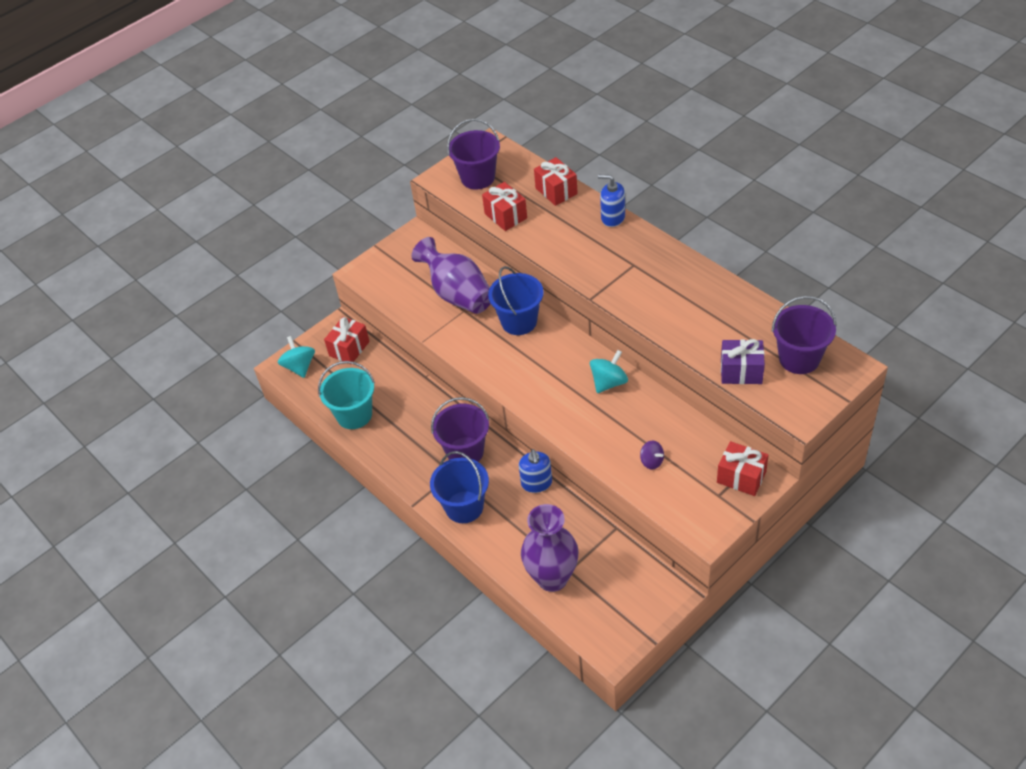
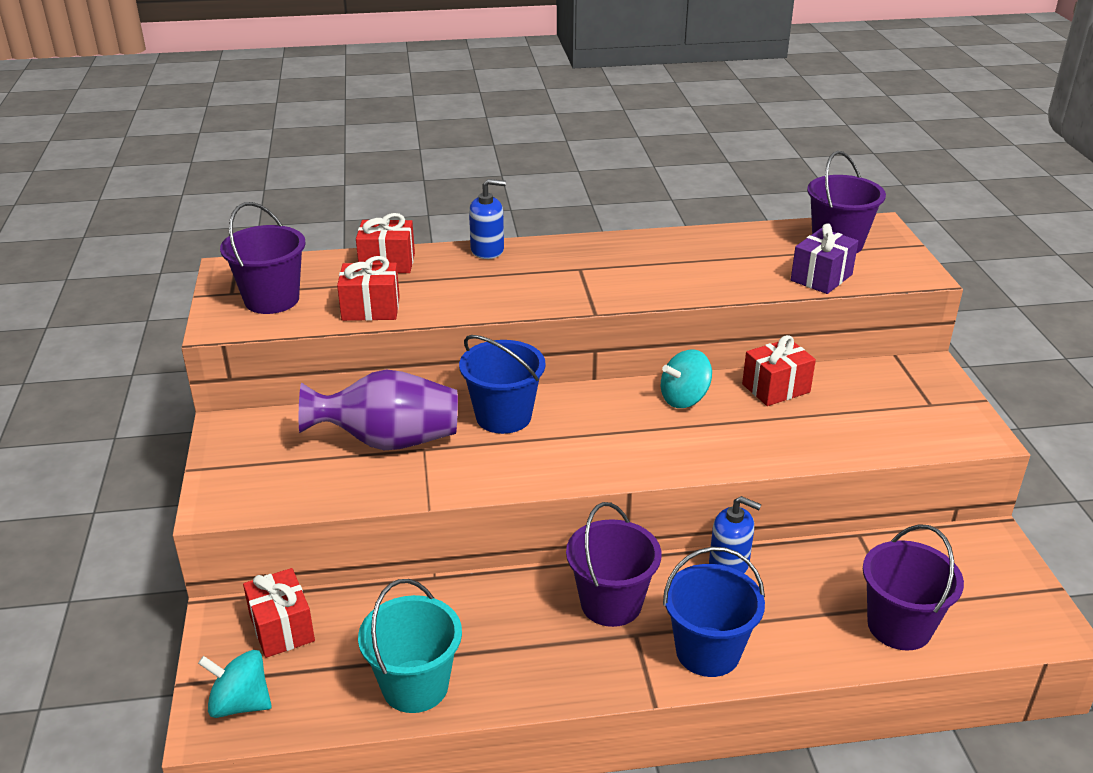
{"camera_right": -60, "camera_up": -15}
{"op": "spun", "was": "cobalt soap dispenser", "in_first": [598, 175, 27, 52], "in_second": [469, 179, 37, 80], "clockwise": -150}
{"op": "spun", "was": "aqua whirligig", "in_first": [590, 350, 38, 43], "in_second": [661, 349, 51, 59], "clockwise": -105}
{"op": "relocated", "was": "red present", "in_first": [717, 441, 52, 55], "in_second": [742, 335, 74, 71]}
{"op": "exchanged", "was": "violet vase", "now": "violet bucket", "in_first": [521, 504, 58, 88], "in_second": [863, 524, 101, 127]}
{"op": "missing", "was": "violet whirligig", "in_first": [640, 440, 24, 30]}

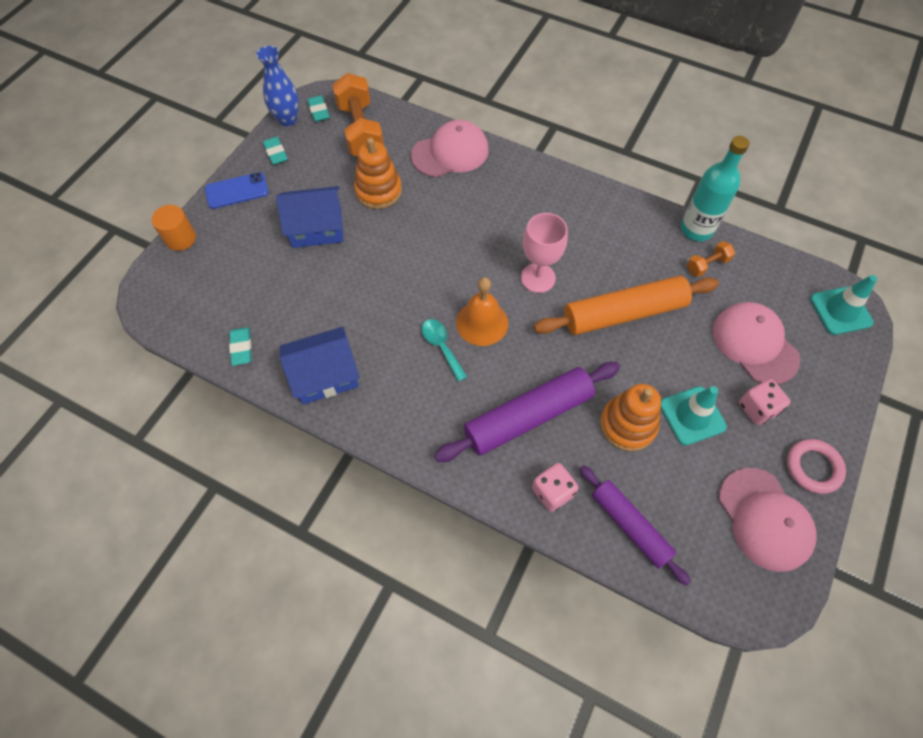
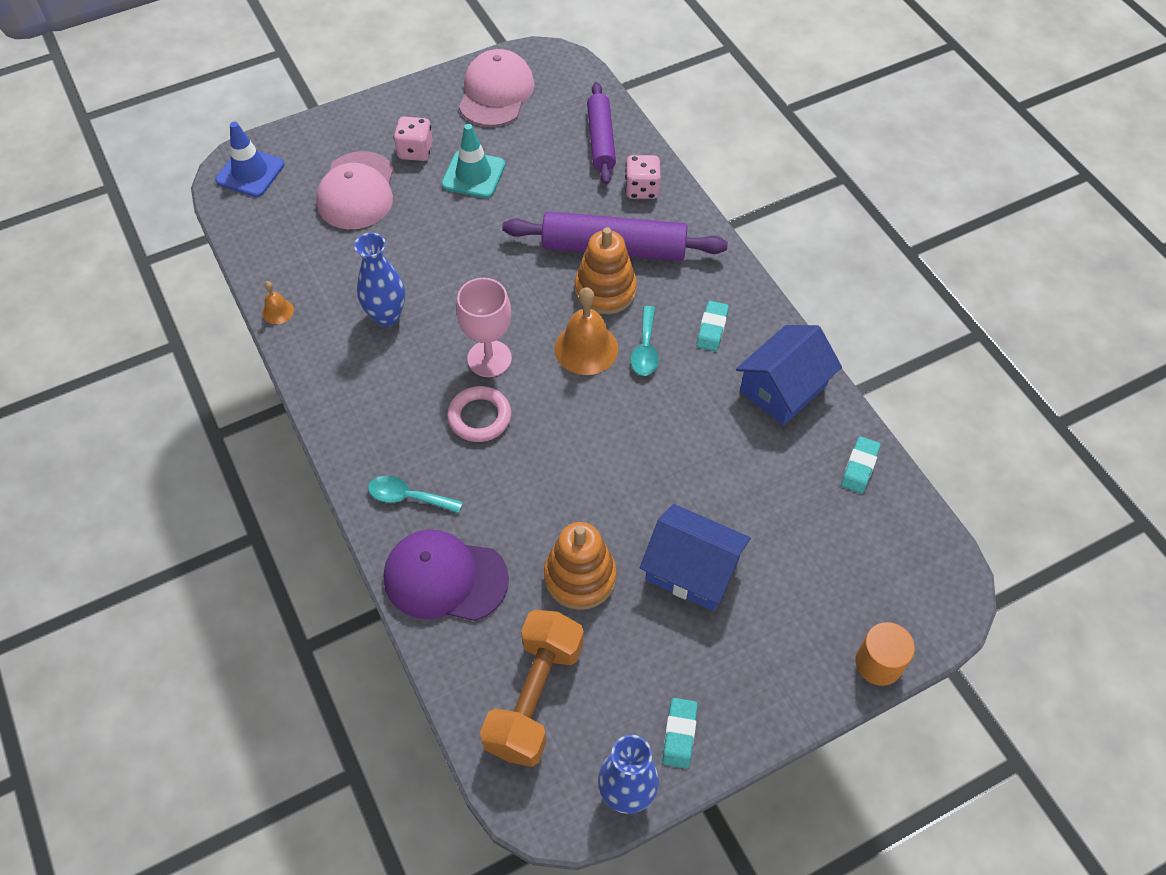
{"camera_right": -145, "camera_up": -5}
{"op": "colour", "was": "aqua road cone", "now": "cobalt road cone", "in_first": [810, 275, 67, 60], "in_second": [215, 122, 69, 75]}
{"op": "exchanged", "was": "aqua bottle", "now": "orange-coloured hand bell", "in_first": [681, 136, 68, 105], "in_second": [262, 281, 32, 43]}
{"op": "appeared", "now": "cobalt vase", "in_second": [354, 233, 51, 94]}
{"op": "appeared", "now": "aqua spoon", "in_second": [368, 475, 95, 38]}
{"op": "colour", "was": "rosy baseball cap", "now": "violet baseball cap", "in_first": [411, 120, 78, 58], "in_second": [384, 530, 125, 91]}
{"op": "relocated", "was": "rosy ring", "in_first": [787, 439, 59, 55], "in_second": [447, 386, 64, 56]}
{"op": "relocated", "was": "orange-coloured stacking toy", "in_first": [600, 384, 61, 67], "in_second": [575, 227, 62, 87]}
{"op": "relocated", "was": "aqua gum eraser", "in_first": [307, 96, 23, 26], "in_second": [696, 301, 33, 50]}
{"op": "spun", "was": "cobalt house", "in_first": [280, 327, 80, 77], "in_second": [736, 325, 106, 100], "clockwise": -60}
{"op": "missing", "was": "cobalt smartphone", "in_first": [205, 172, 64, 37]}
{"op": "missing", "was": "orange-coloured pastry roller", "in_first": [534, 276, 185, 59]}
{"op": "missing", "was": "orange-coloured dumbbell", "in_first": [687, 241, 48, 36]}

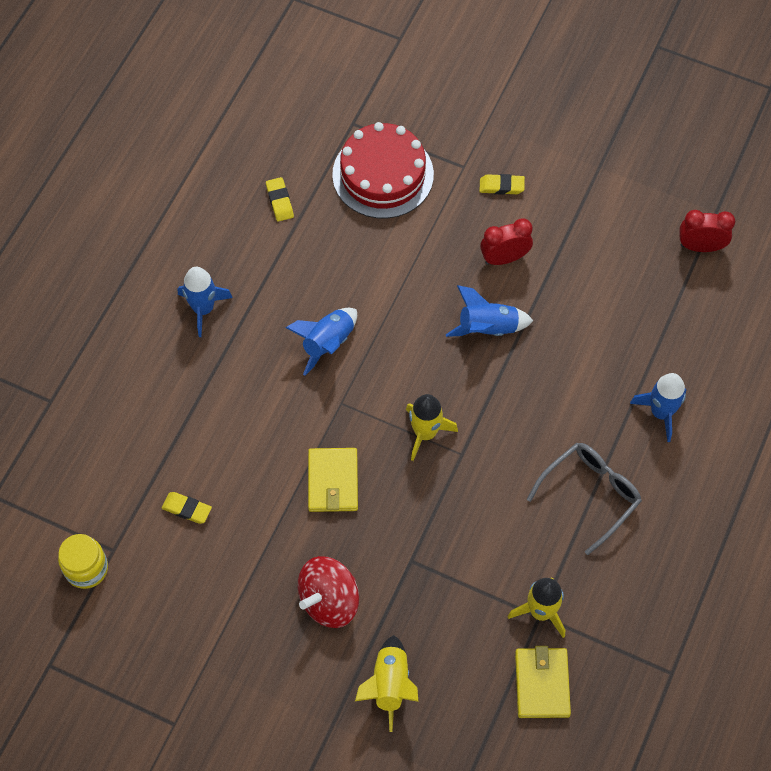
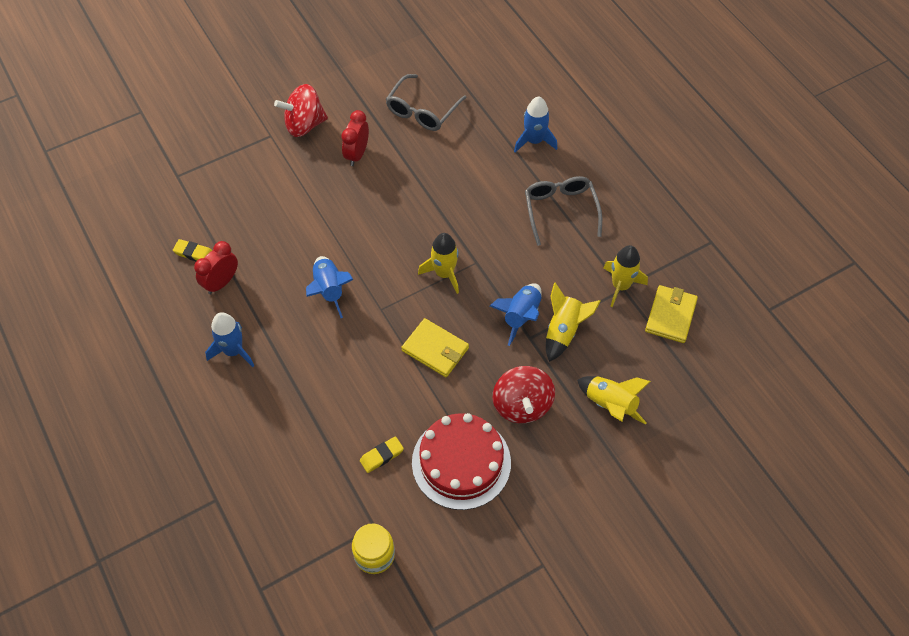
{"camera_right": -55, "camera_up": -5}
{"op": "relocated", "was": "red bedside clock", "in_first": [680, 210, 55, 42], "in_second": [194, 241, 44, 53]}
{"op": "exchanged", "was": "yellow gum eraser", "now": "red whirligig", "in_first": [479, 174, 46, 21], "in_second": [274, 84, 54, 53]}
{"op": "appeared", "now": "ash-grey eyeglasses", "in_second": [386, 74, 81, 57]}
{"op": "relocated", "was": "red cake", "in_first": [332, 122, 102, 97], "in_second": [412, 413, 99, 97]}
{"op": "relocated", "was": "cobalt toy rocket", "in_first": [446, 285, 87, 52], "in_second": [490, 283, 52, 63]}
{"op": "appeared", "now": "yellow toy rocket", "in_second": [546, 282, 55, 80]}
{"op": "spun", "was": "yellow billfold", "in_first": [515, 646, 56, 72], "in_second": [645, 285, 53, 58], "clockwise": 75}

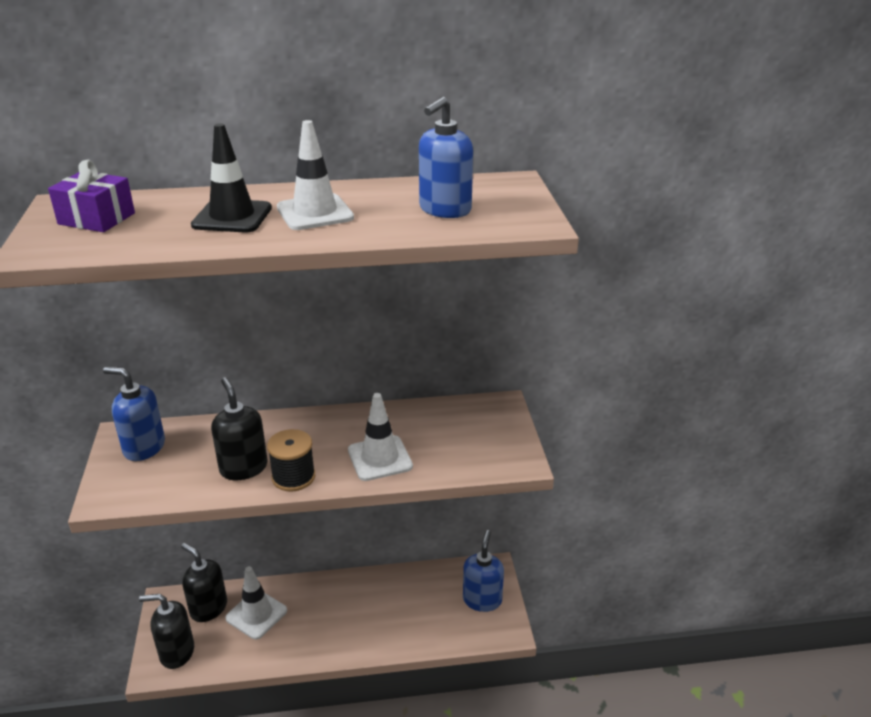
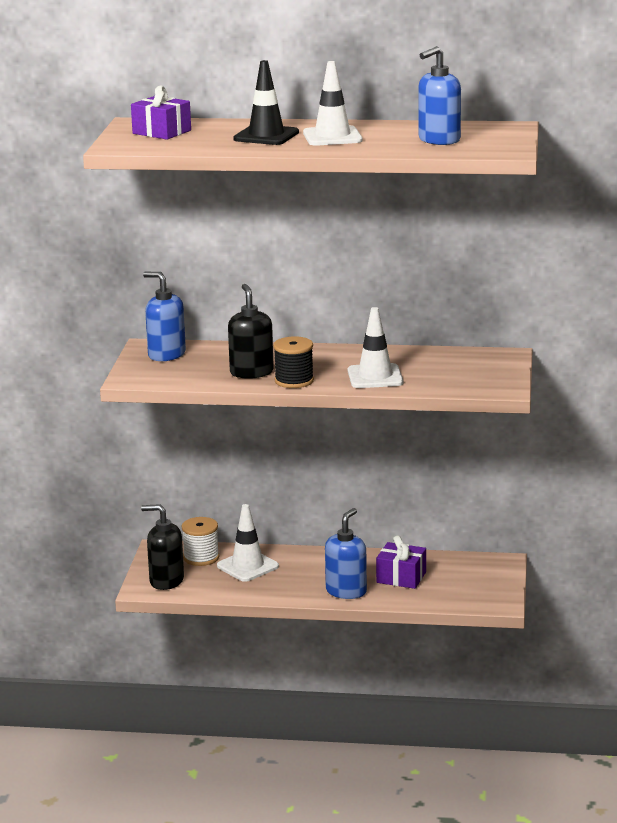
{"camera_right": 15, "camera_up": -10}
{"op": "exchanged", "was": "ebony soap dispenser", "now": "snow-white spool", "in_first": [181, 543, 46, 79], "in_second": [182, 517, 37, 49]}
{"op": "relocated", "was": "cobalt soap dispenser", "in_first": [463, 530, 41, 82], "in_second": [325, 508, 42, 91]}
{"op": "appeared", "now": "violet present", "in_second": [376, 535, 50, 54]}

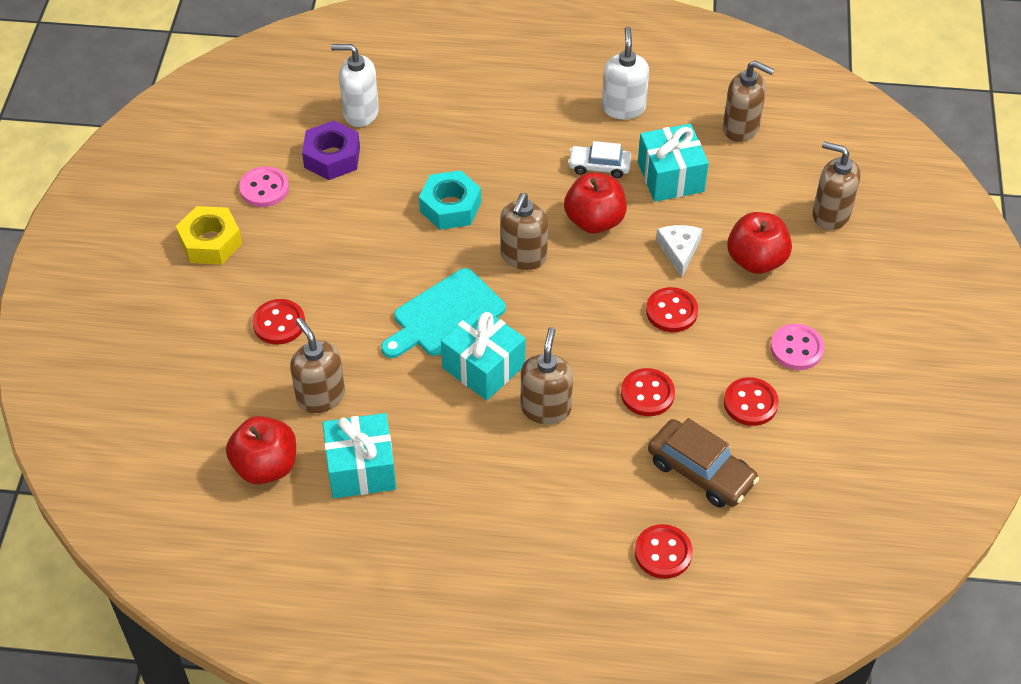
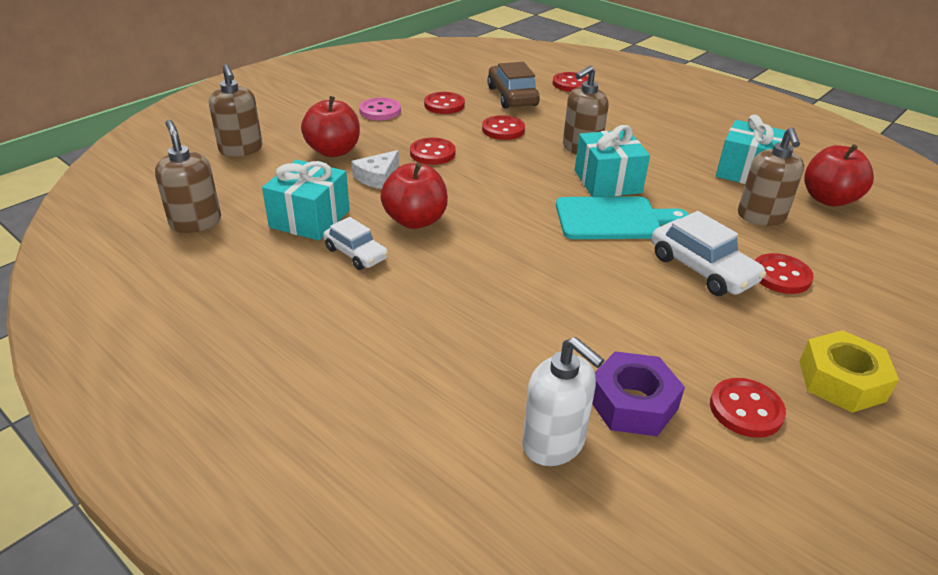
{"camera_right": -145, "camera_up": -15}
{"op": "appeared", "now": "snow-white car", "in_second": [652, 211, 115, 85]}
{"op": "colour", "was": "rosy shirt button", "now": "red shirt button", "in_first": [239, 166, 50, 41], "in_second": [710, 378, 76, 60]}
{"op": "missing", "was": "aqua nut", "in_first": [419, 170, 62, 60]}
{"op": "missing", "was": "russet soap dispenser", "in_first": [500, 193, 48, 77]}
{"op": "missing", "was": "snow-white soap dispenser", "in_first": [602, 27, 47, 93]}

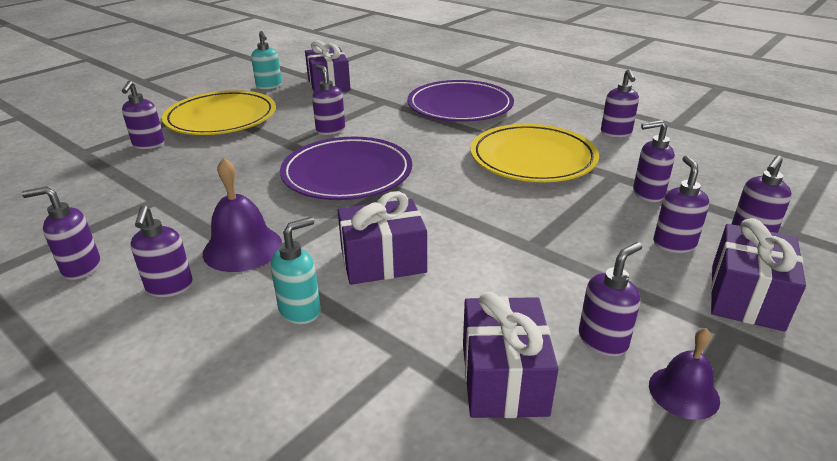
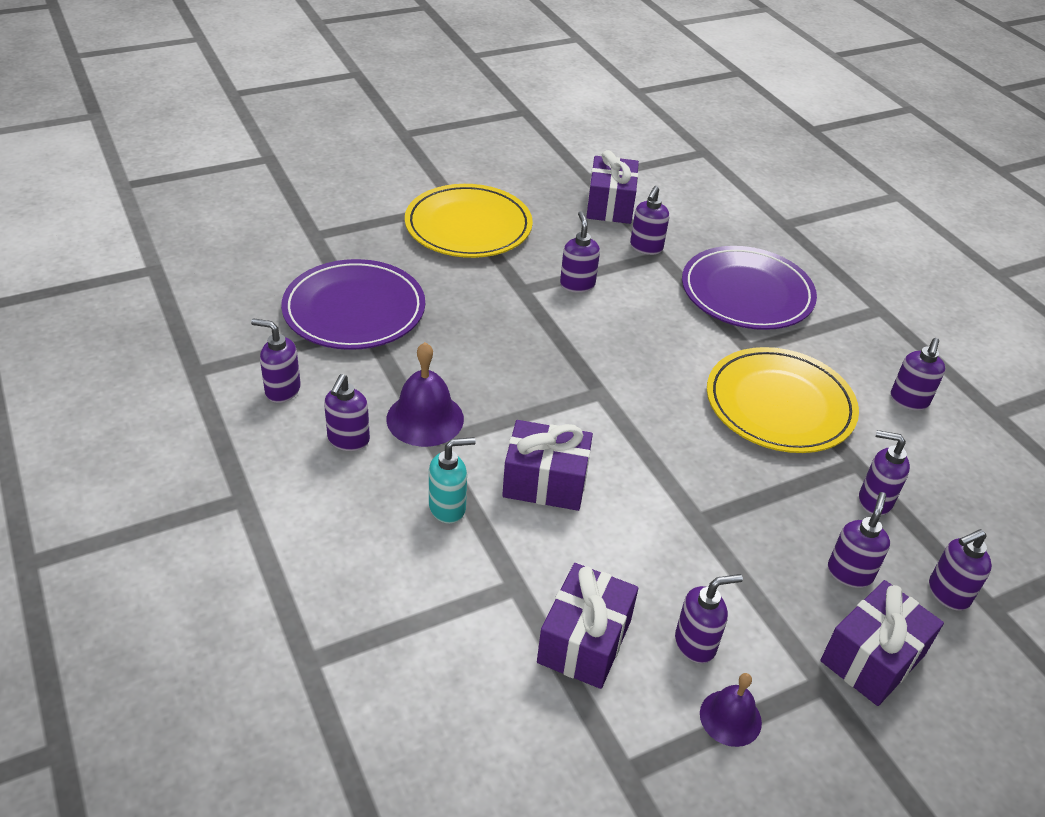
{"camera_right": 20, "camera_up": 10}
{"op": "relocated", "was": "violet plate", "in_first": [280, 137, 132, 63], "in_second": [281, 259, 144, 91]}
{"op": "relocated", "was": "violet soap dispenser", "in_first": [122, 80, 43, 69], "in_second": [630, 186, 39, 69]}
{"op": "missing", "was": "aqua soap dispenser", "in_first": [251, 31, 31, 59]}

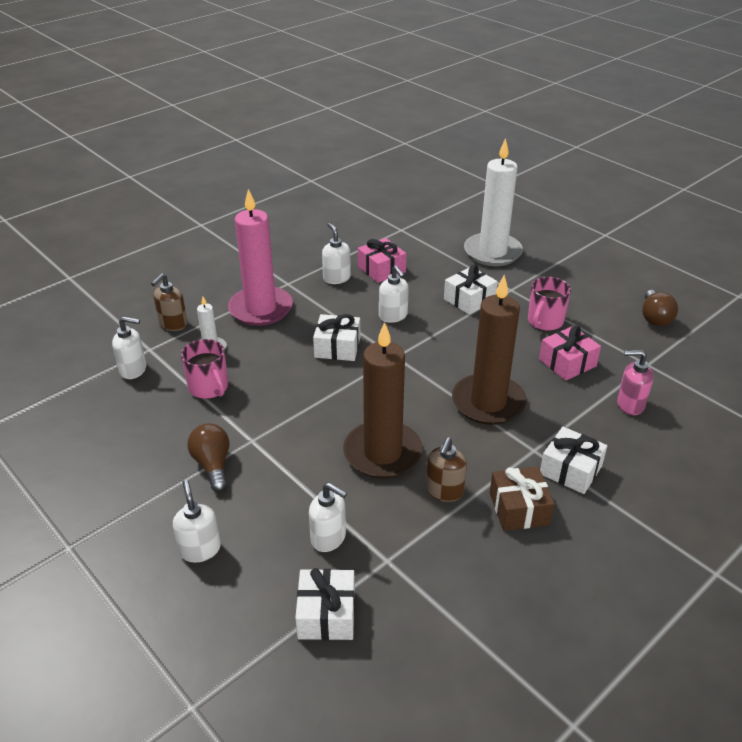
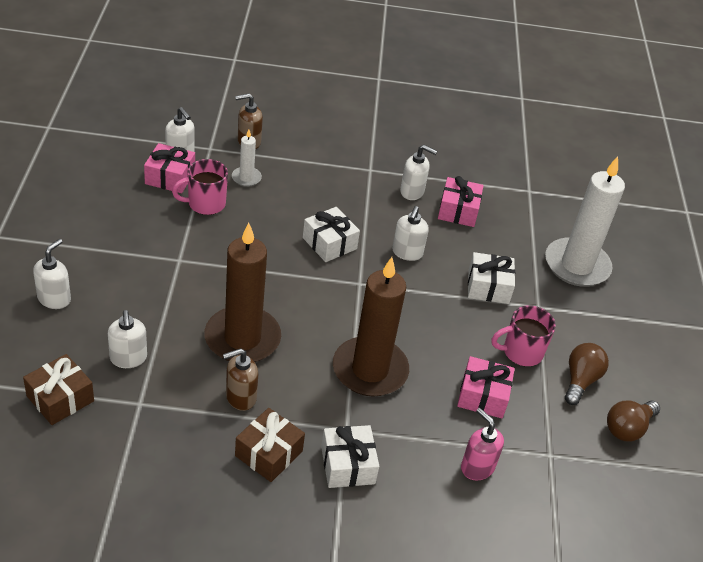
{"camera_right": 40, "camera_up": 5}
{"op": "colour", "was": "snow-white present", "now": "russet present", "in_first": [295, 568, 60, 72], "in_second": [23, 354, 71, 71]}
{"op": "appeared", "now": "rosy present", "in_second": [144, 143, 51, 50]}
{"op": "spun", "was": "rosy coffee mug", "in_first": [181, 339, 47, 60], "in_second": [172, 159, 56, 56], "clockwise": 60}
{"op": "spun", "was": "snow-white soap dispenser", "in_first": [322, 223, 29, 61], "in_second": [400, 145, 37, 55], "clockwise": 90}
{"op": "relocated", "was": "russet light bulb", "in_first": [187, 423, 42, 69], "in_second": [565, 343, 44, 62]}
{"op": "missing", "was": "rosy pillar candle", "in_first": [228, 189, 65, 137]}

